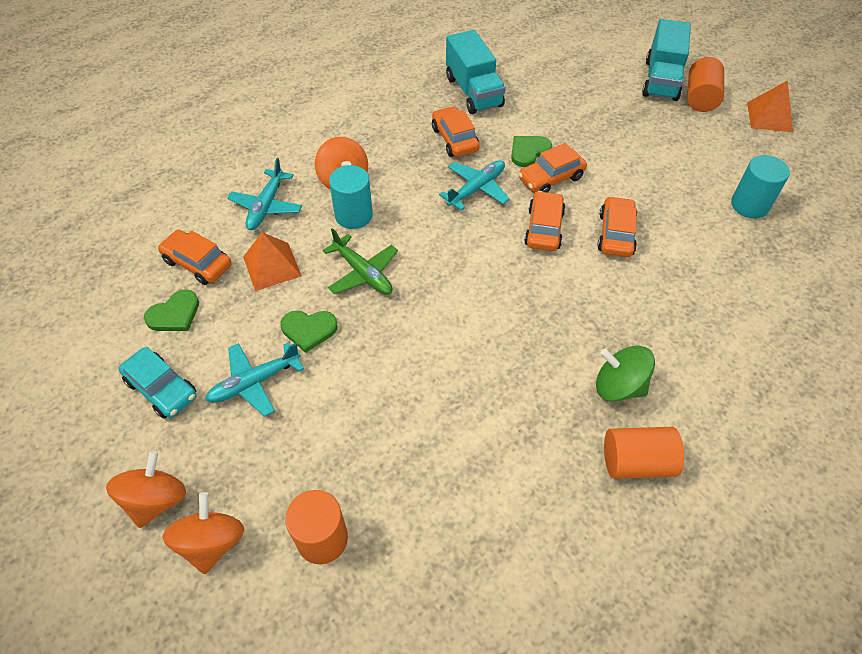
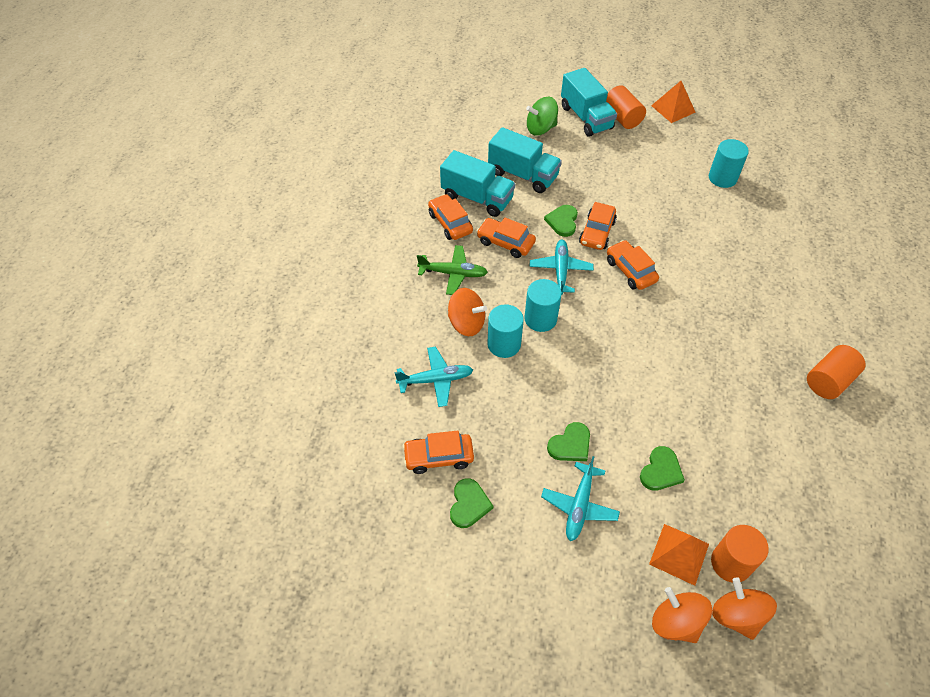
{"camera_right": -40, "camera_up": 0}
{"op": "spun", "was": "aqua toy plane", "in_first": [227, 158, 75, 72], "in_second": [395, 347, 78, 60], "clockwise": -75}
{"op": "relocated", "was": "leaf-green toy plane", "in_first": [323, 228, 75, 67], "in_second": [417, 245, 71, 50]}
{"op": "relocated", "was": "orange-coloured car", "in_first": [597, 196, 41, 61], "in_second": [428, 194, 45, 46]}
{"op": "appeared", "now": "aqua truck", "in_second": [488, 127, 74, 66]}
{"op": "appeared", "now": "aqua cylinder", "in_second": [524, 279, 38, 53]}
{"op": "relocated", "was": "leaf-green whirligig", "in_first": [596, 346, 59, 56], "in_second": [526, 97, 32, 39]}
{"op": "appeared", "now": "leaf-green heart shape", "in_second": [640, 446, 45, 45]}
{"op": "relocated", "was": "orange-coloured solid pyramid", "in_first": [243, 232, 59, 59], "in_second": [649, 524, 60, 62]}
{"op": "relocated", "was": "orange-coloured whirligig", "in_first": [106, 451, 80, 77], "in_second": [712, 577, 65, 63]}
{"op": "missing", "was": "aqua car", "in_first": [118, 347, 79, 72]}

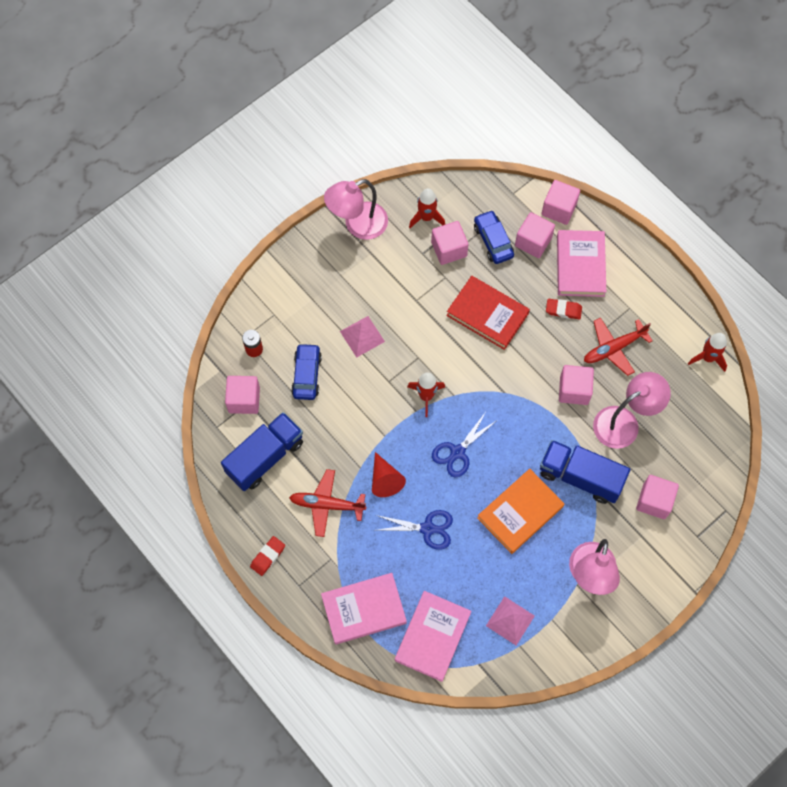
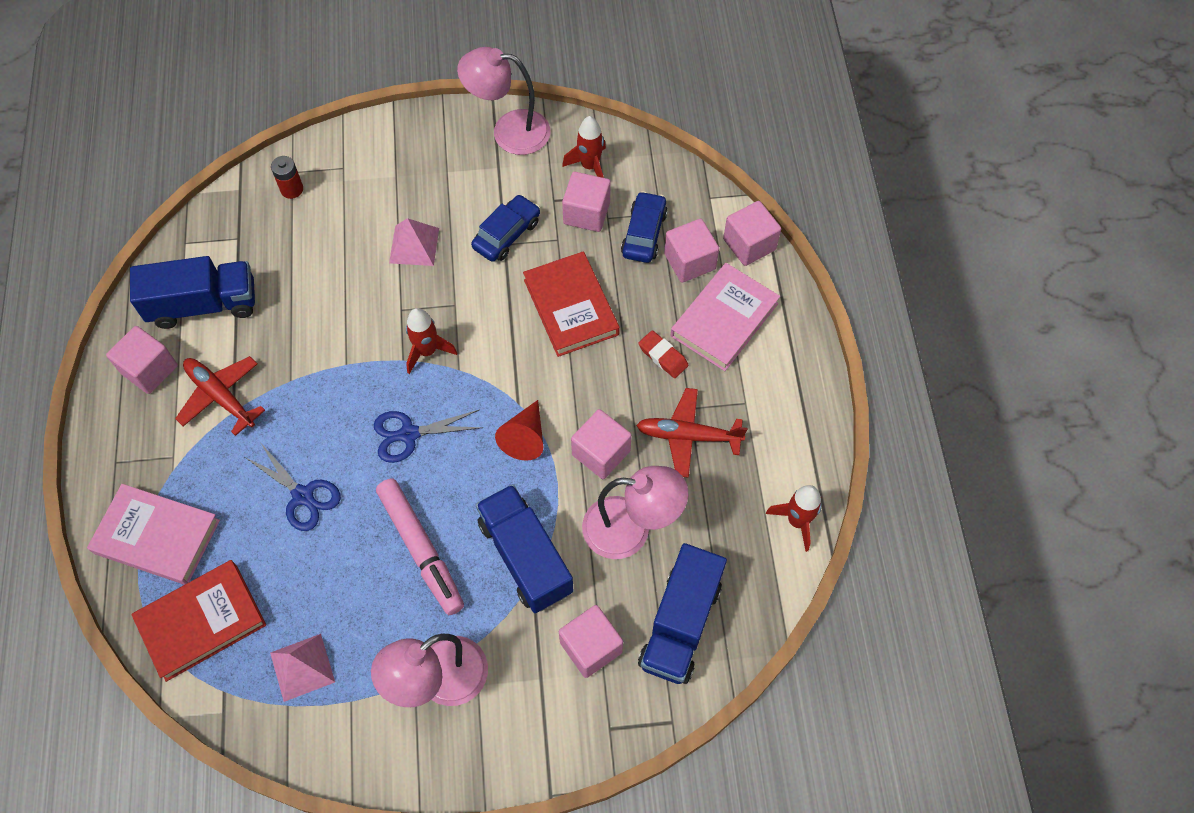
{"camera_right": 35, "camera_up": -5}
{"op": "relocated", "was": "rosy cube", "in_first": [225, 376, 35, 38], "in_second": [106, 326, 72, 68]}
{"op": "colour", "was": "rosy hardcover", "now": "red hardcover", "in_first": [395, 591, 76, 91], "in_second": [131, 560, 135, 122]}
{"op": "exchanged", "was": "orange-coloured hardcover", "now": "rosy marker pen", "in_first": [477, 469, 88, 85], "in_second": [376, 478, 88, 137]}
{"op": "relocated", "was": "cobalt car", "in_first": [291, 343, 31, 57], "in_second": [471, 194, 69, 68]}
{"op": "relocated", "was": "red cone shape", "in_first": [372, 452, 34, 45], "in_second": [495, 400, 49, 61]}
{"op": "appeared", "now": "cobalt truck", "in_second": [638, 543, 89, 141]}
{"op": "missing", "was": "red gum eraser", "in_first": [250, 536, 35, 40]}

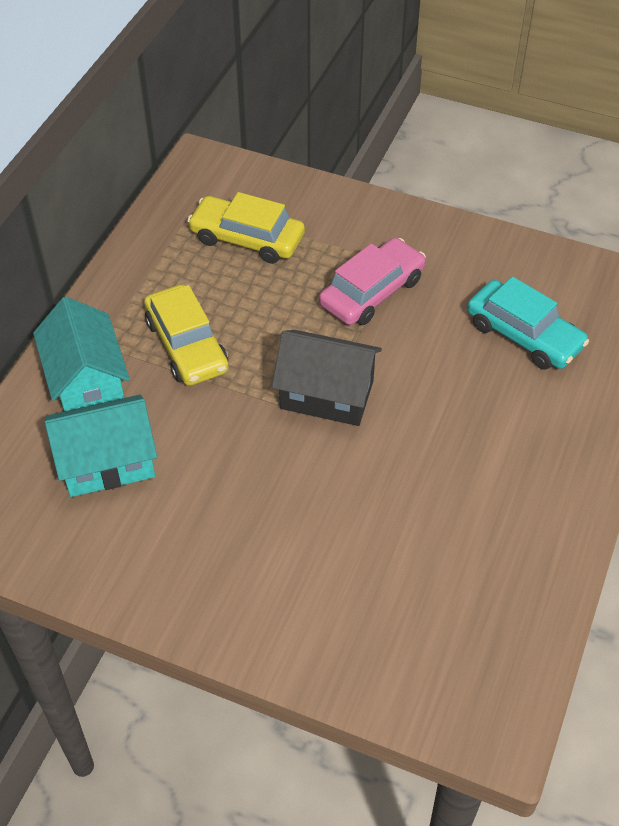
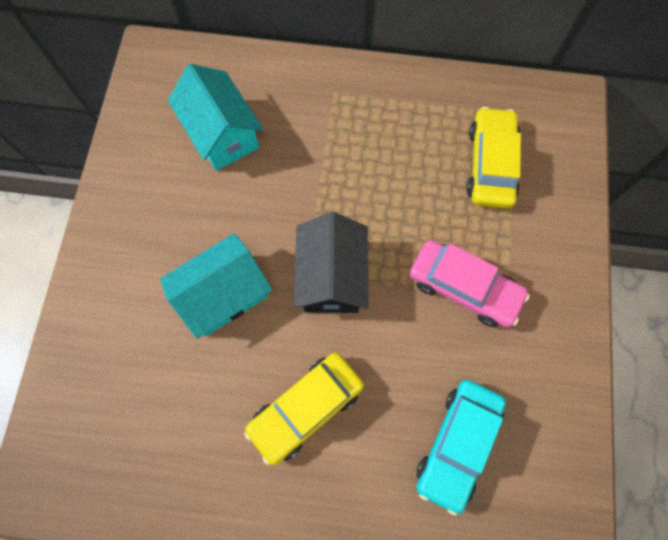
{"camera_right": 75, "camera_up": 20}
{"op": "relocated", "was": "aqua house", "in_first": [33, 297, 97, 114], "in_second": [160, 233, 112, 106]}
{"op": "relocated", "was": "yellow car", "in_first": [144, 284, 85, 102], "in_second": [244, 353, 120, 112]}

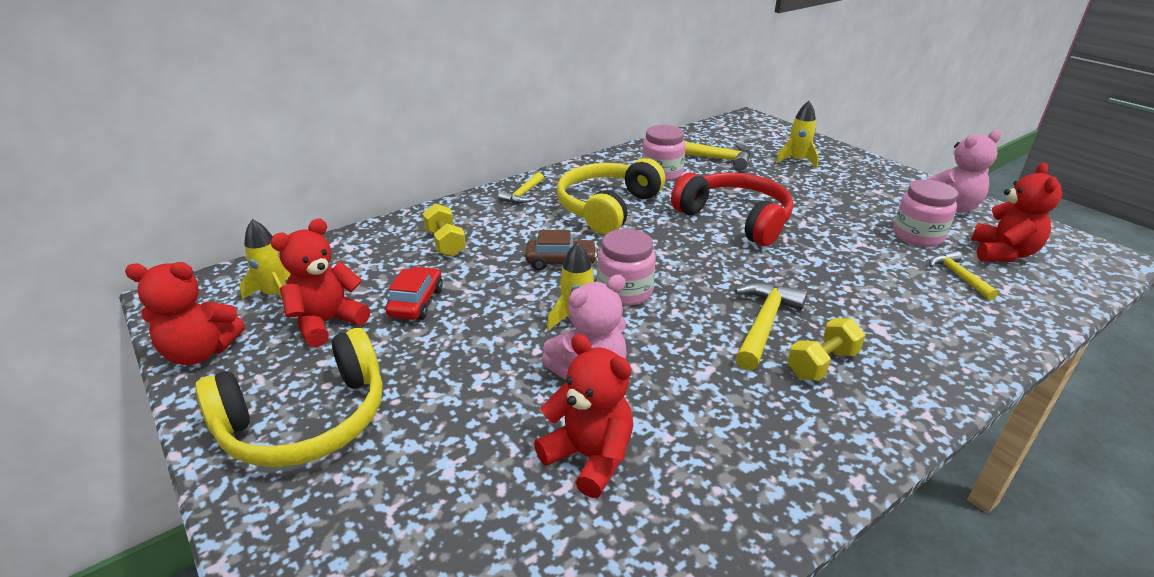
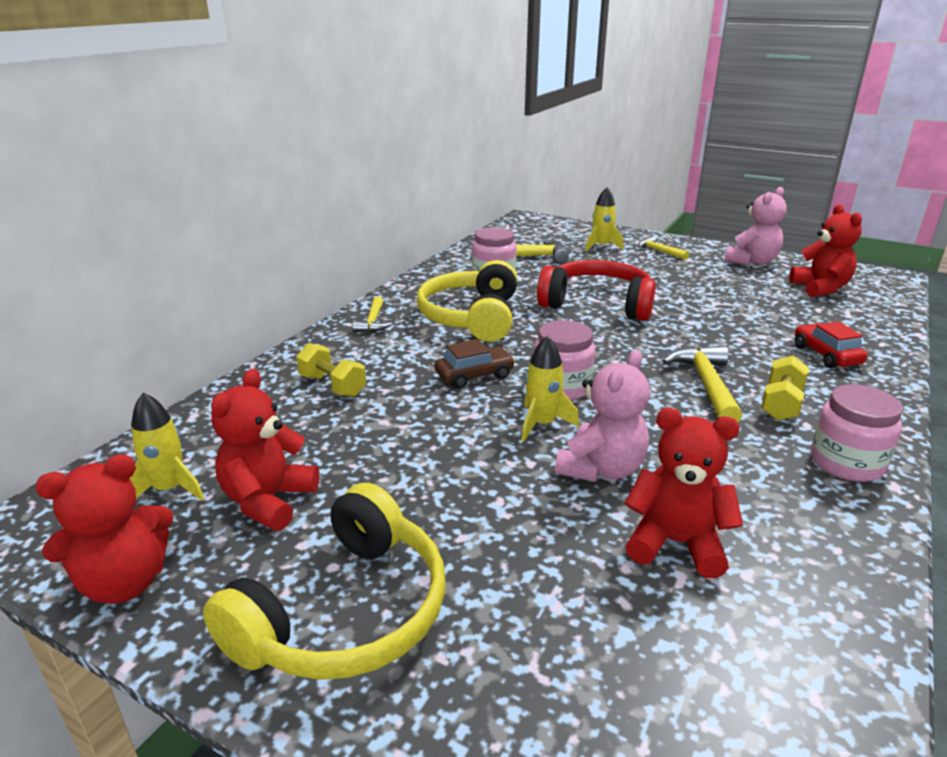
{"camera_right": -25, "camera_up": -5}
{"op": "relocated", "was": "yellow hammer", "in_first": [929, 251, 70, 49], "in_second": [637, 236, 52, 24]}
{"op": "relocated", "was": "red car", "in_first": [386, 267, 57, 53], "in_second": [795, 322, 73, 46]}
{"op": "relocated", "was": "rosy jam jar", "in_first": [893, 180, 65, 67], "in_second": [811, 384, 92, 98]}

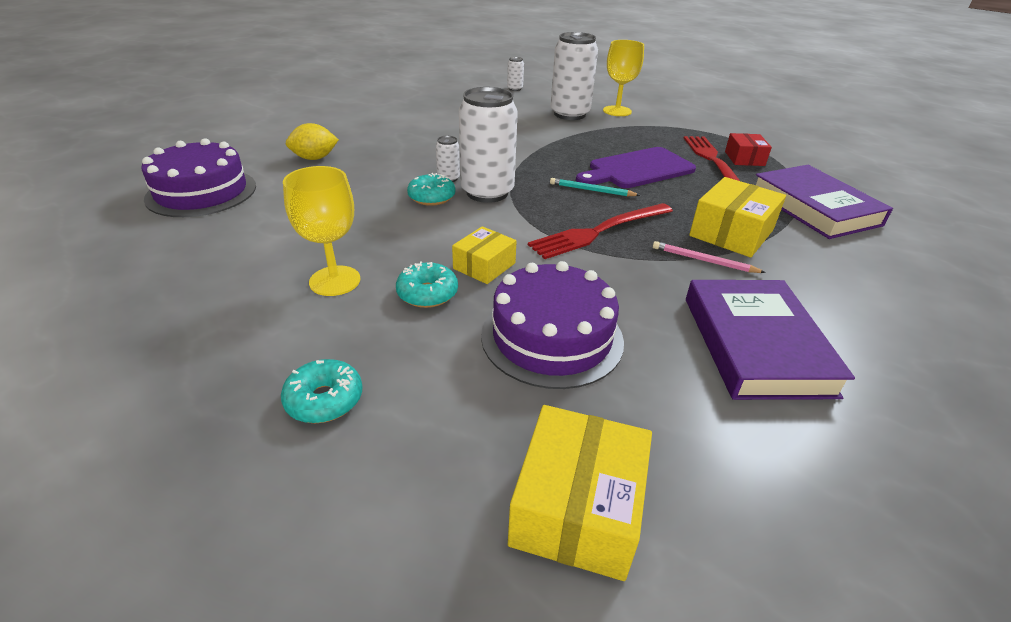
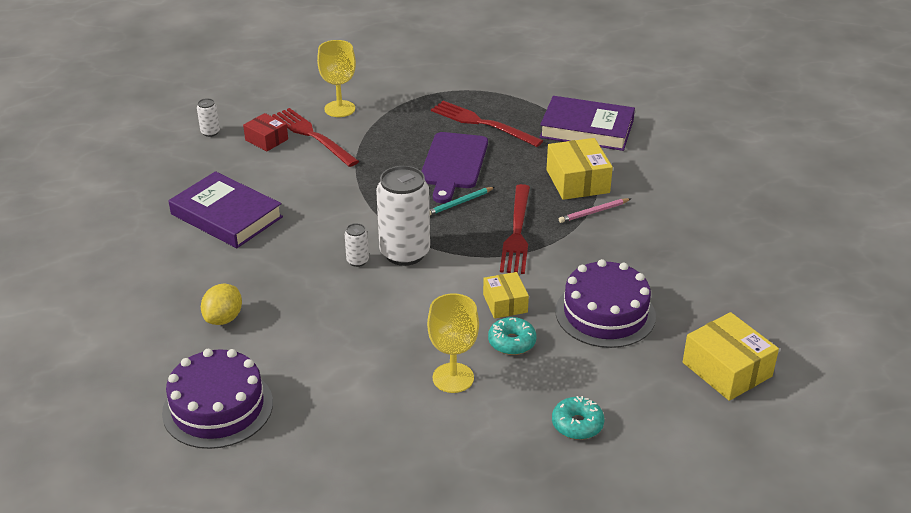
{"camera_right": -50, "camera_up": 0}
{"op": "relocated", "was": "violet hardcover", "in_first": [686, 280, 169, 120], "in_second": [169, 171, 114, 77]}
{"op": "relocated", "was": "red box", "in_first": [725, 133, 47, 33], "in_second": [243, 113, 45, 38]}
{"op": "exchanged", "was": "snow-white tin", "now": "red table fork", "in_first": [550, 32, 48, 88], "in_second": [272, 108, 87, 59]}
{"op": "missing", "was": "aqua donut", "in_first": [407, 173, 48, 33]}

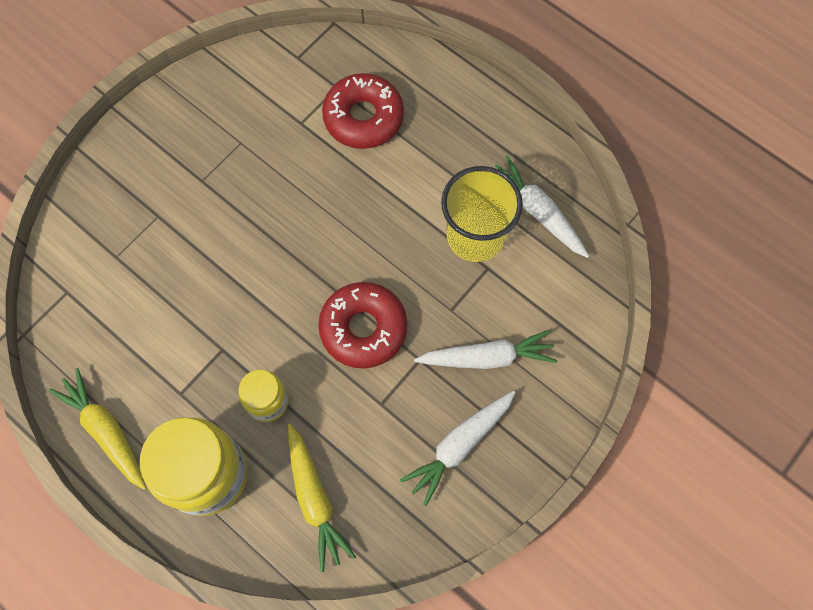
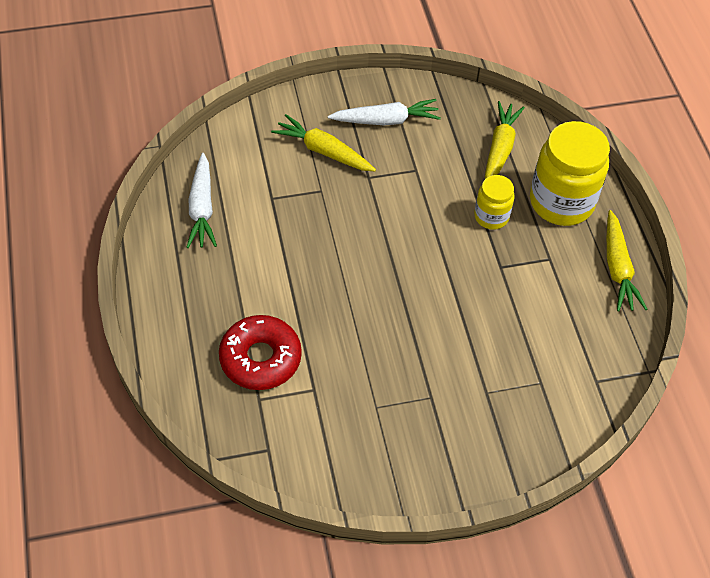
{"camera_right": -145, "camera_up": -15}
{"op": "colour", "was": "snow-white toy carrot", "now": "yellow toy carrot", "in_first": [414, 329, 143, 40], "in_second": [271, 114, 105, 57]}
{"op": "missing", "was": "red donut", "in_first": [318, 282, 89, 87]}
{"op": "missing", "was": "yellow beaker", "in_first": [441, 166, 82, 96]}

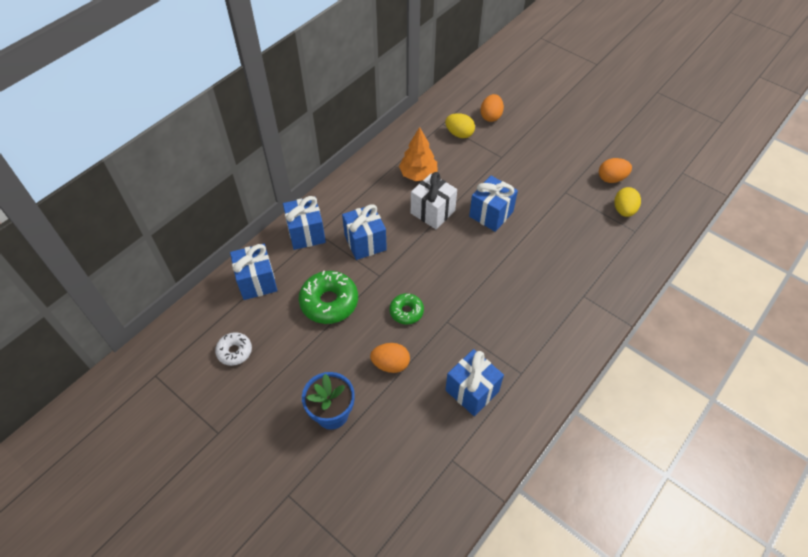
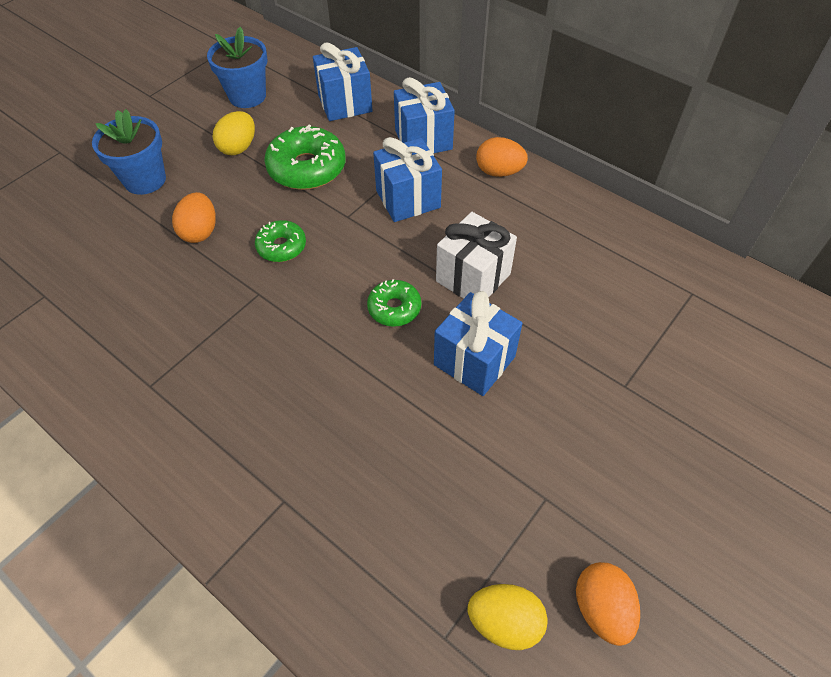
{"camera_right": 90, "camera_up": 0}
{"op": "exchanged", "was": "snow-white donut", "now": "cobalt flower pot", "in_first": [215, 332, 37, 34], "in_second": [207, 27, 60, 81]}
{"op": "relocated", "was": "yellow toy egg", "in_first": [445, 113, 30, 25], "in_second": [213, 111, 42, 44]}
{"op": "appeared", "now": "leaf-green donut", "in_second": [367, 279, 54, 48]}
{"op": "relocated", "was": "orange-coloured toy egg", "in_first": [480, 94, 24, 28], "in_second": [476, 137, 52, 40]}
{"op": "missing", "was": "orange-coloured toy tree", "in_first": [399, 127, 39, 54]}
{"op": "missing", "was": "cobalt present", "in_first": [445, 349, 59, 67]}

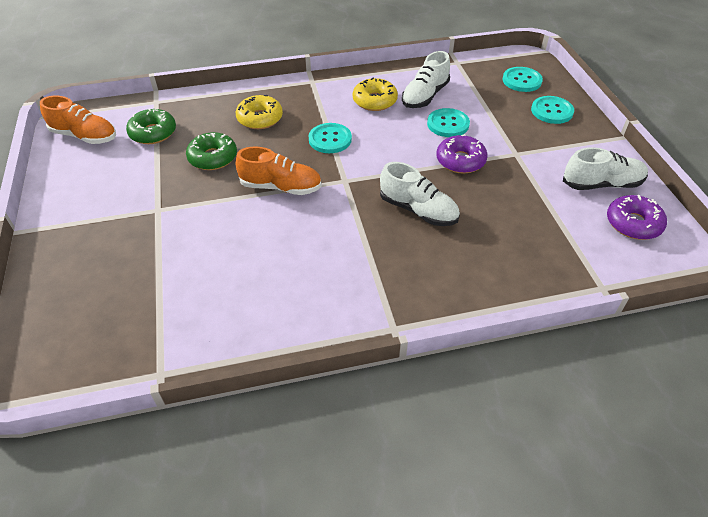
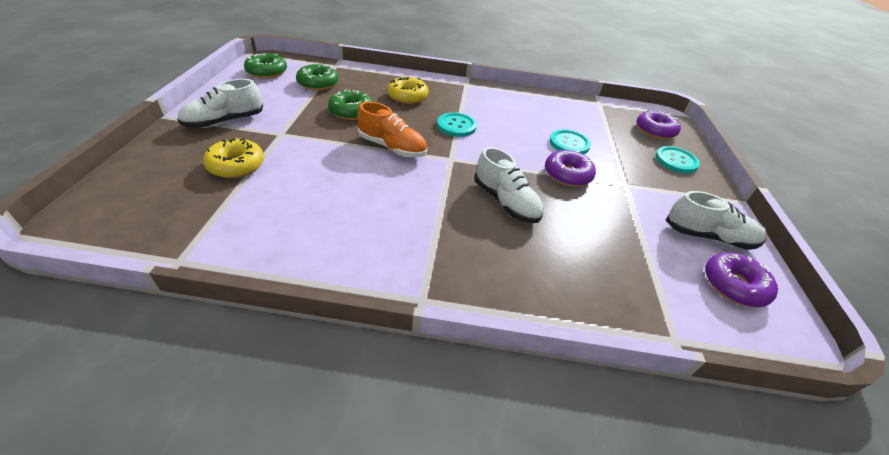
{"camera_right": 15, "camera_up": -5}
{"op": "relocated", "was": "snow-white lace-up shoe", "in_first": [402, 51, 48, 57], "in_second": [177, 79, 86, 49]}
{"op": "relocated", "was": "yellow donut", "in_first": [353, 78, 45, 33], "in_second": [203, 138, 61, 40]}
{"op": "exchanged", "was": "orange-coloured lace-up shoe", "now": "leaf-green donut", "in_first": [40, 96, 76, 48], "in_second": [244, 53, 43, 26]}
{"op": "exchanged", "was": "aqua shirt button", "now": "violet donut", "in_first": [502, 67, 41, 25], "in_second": [636, 110, 45, 29]}

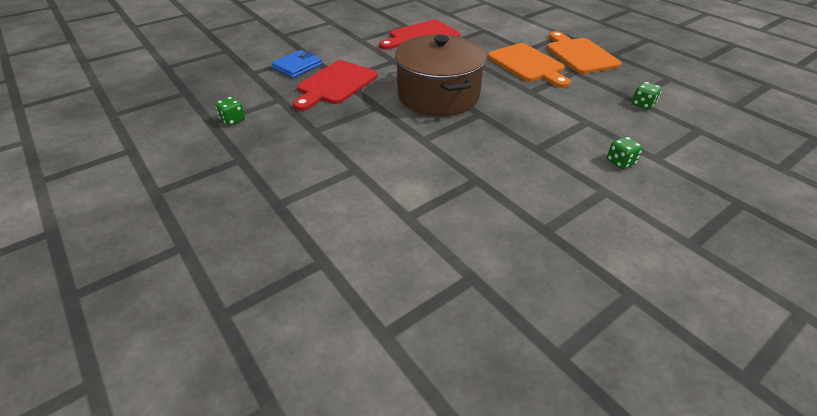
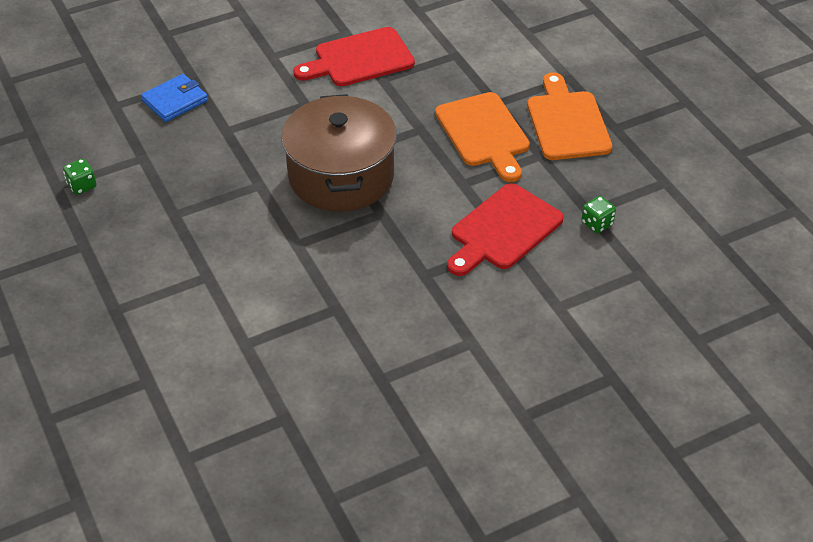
{"camera_right": 10, "camera_up": 5}
{"op": "relocated", "was": "red cutting board", "in_first": [293, 60, 85, 51], "in_second": [447, 183, 117, 93]}
{"op": "missing", "was": "leaf-green dice", "in_first": [607, 137, 36, 32]}

